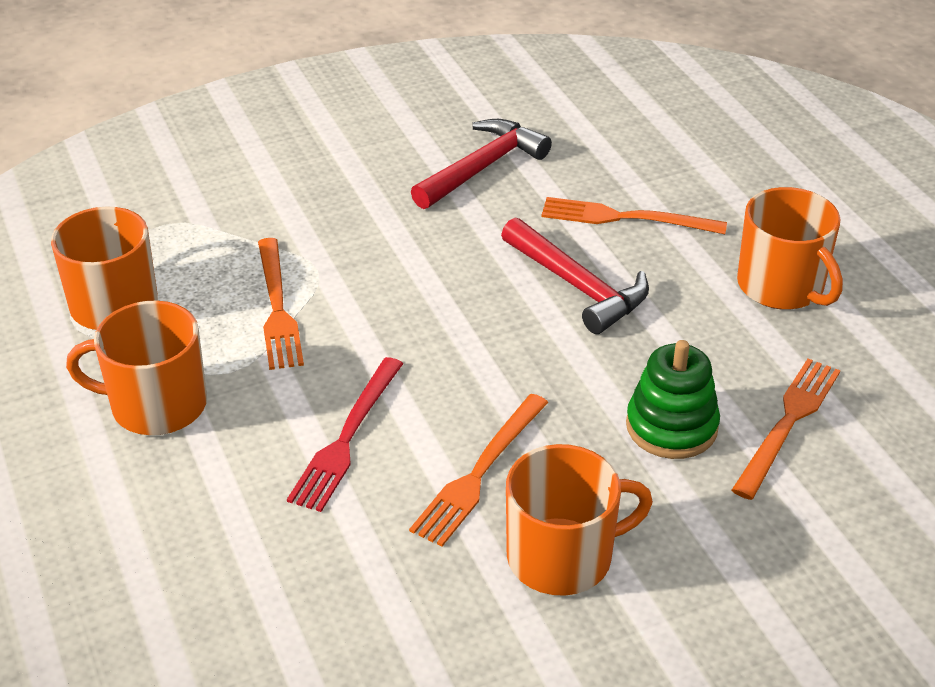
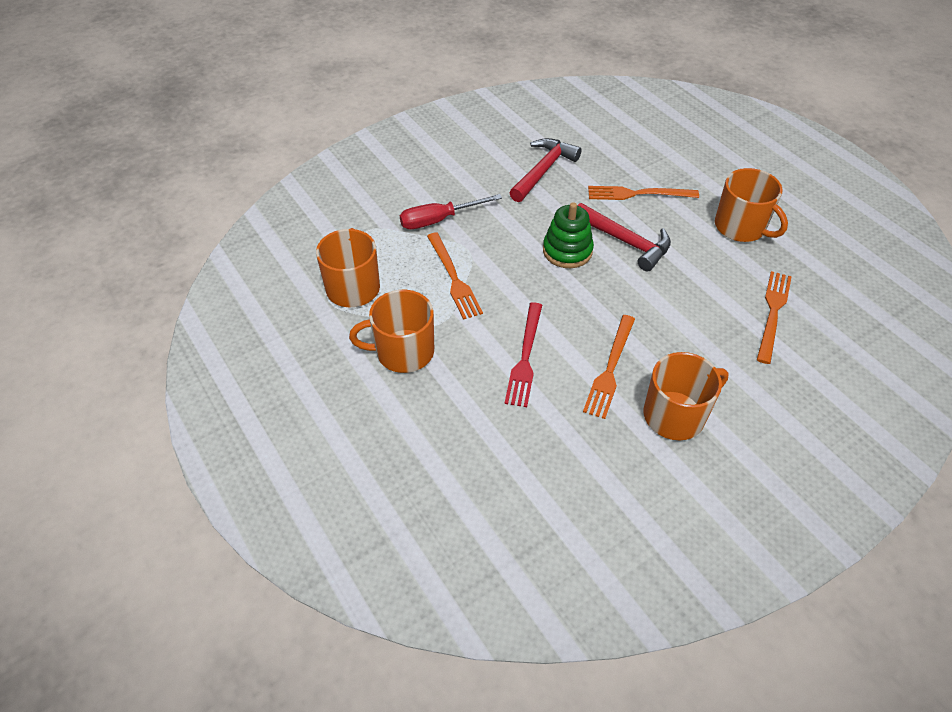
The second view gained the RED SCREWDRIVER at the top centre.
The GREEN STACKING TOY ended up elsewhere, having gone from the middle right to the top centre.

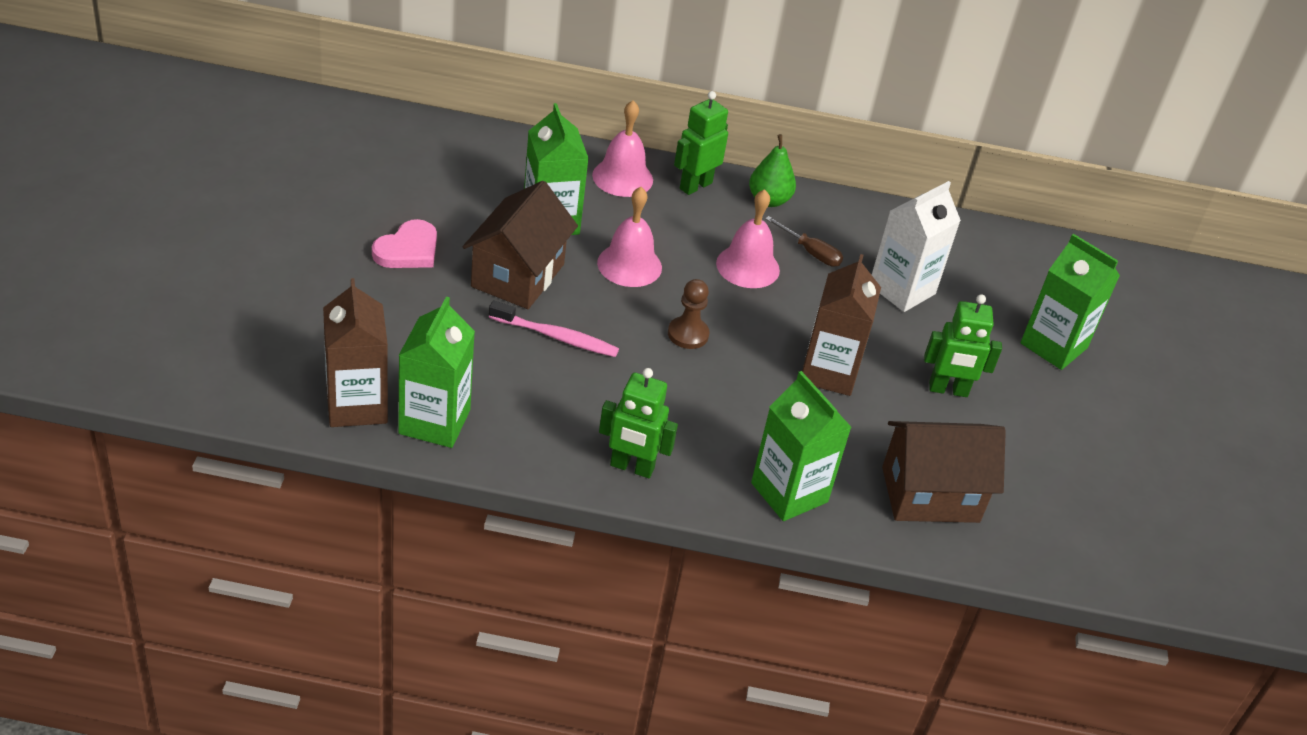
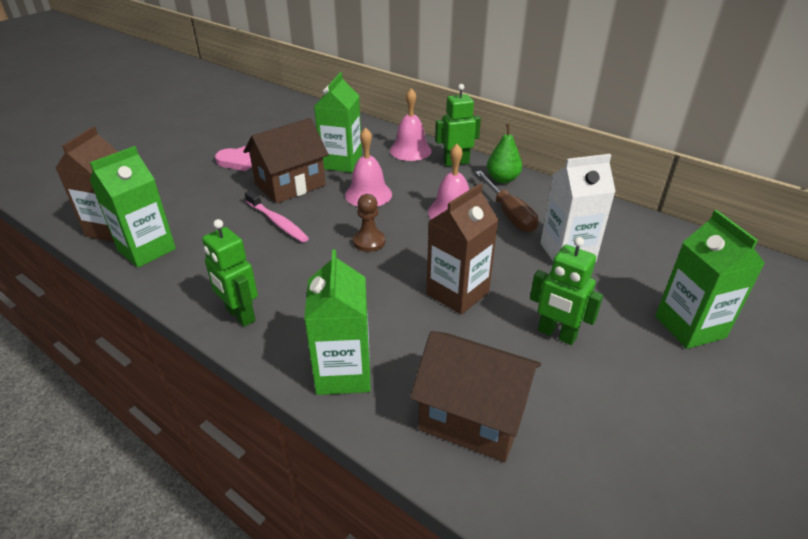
The size of the BROWN SCREWDRIVER at the top centre changed by a factor of 1.53.

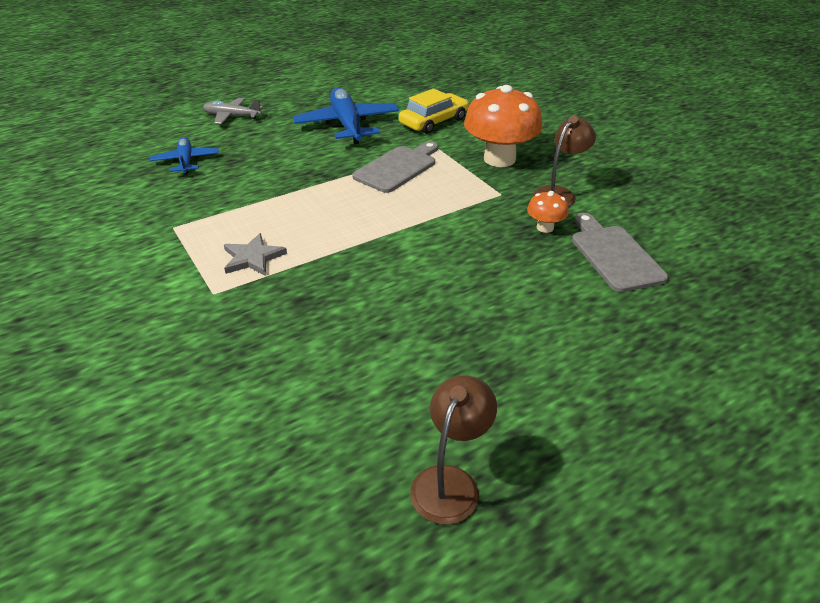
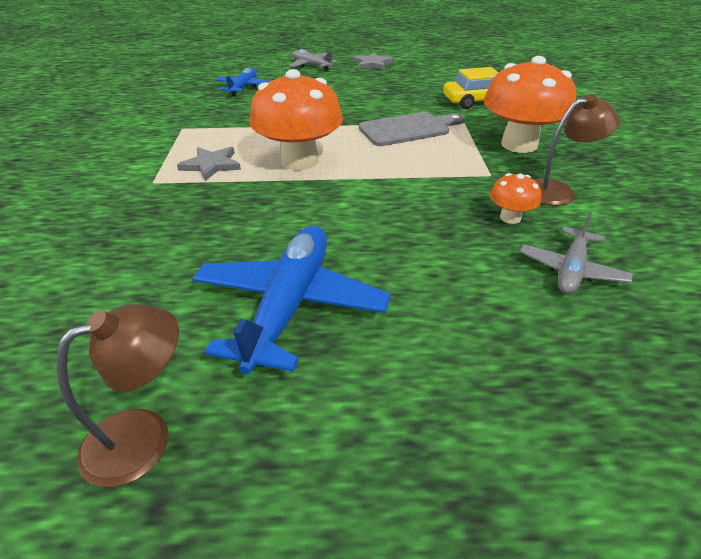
The BLUE PLANE (2nd from left) ended up elsewhere, having gone from the top centre to the centre.
The second view gained the ORANGE MUSHROOM (1st from left) at the top centre.
The second view gained the GREY STAR (2nd from left) at the top centre.
Where the GREY CUTTING BOARD (2nd from left) stood at the middle right, the GREY PLANE (2nd from left) came to stand at the middle right.

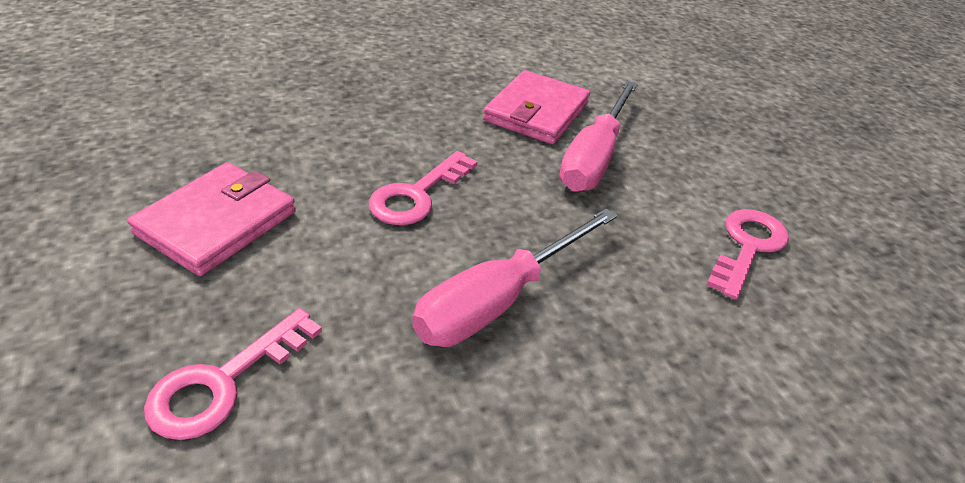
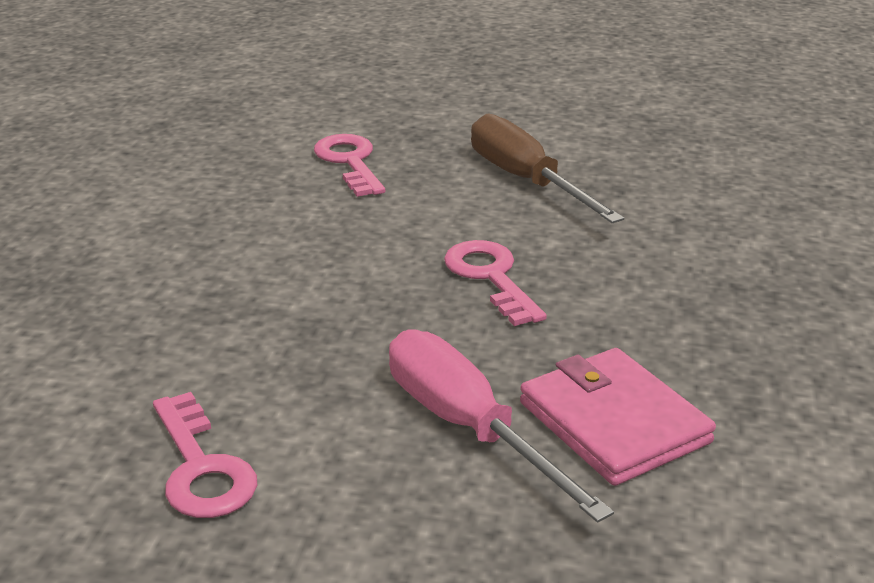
Where the PINK WALLET (1st from left) stood at the middle left, the BROWN SCREWDRIVER came to stand at the top centre.
The second view lost the PINK SCREWDRIVER (1st from left) at the centre.

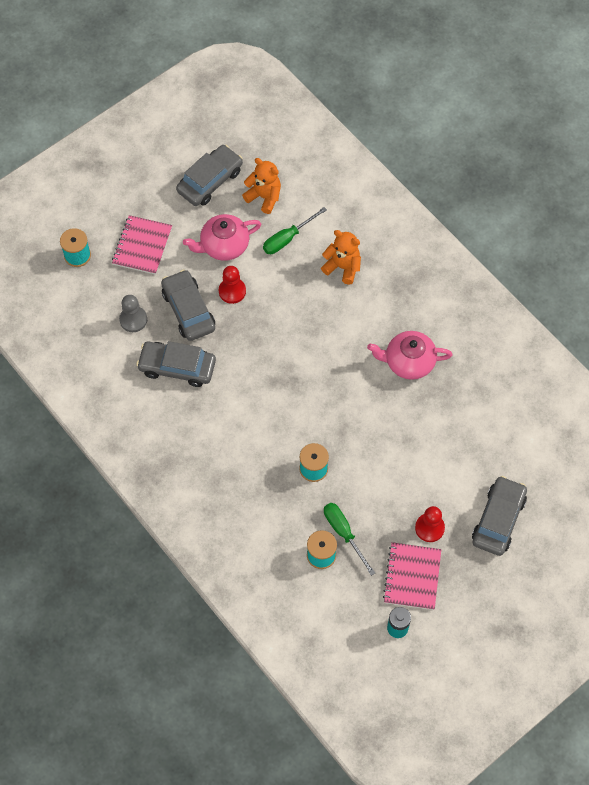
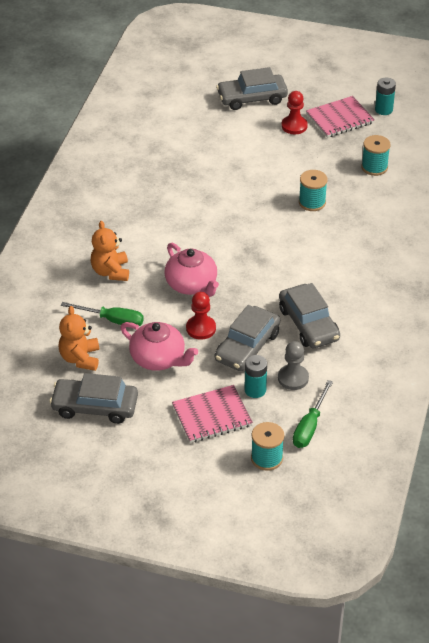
The PINK TEAPOT (2nd from left) ended up elsewhere, having gone from the middle right to the centre.
The second view gained the TURQUOISE BATTERY (1st from left) at the centre.
The GREEN SCREWDRIVER (2nd from left) ended up elsewhere, having gone from the bottom centre to the middle right.

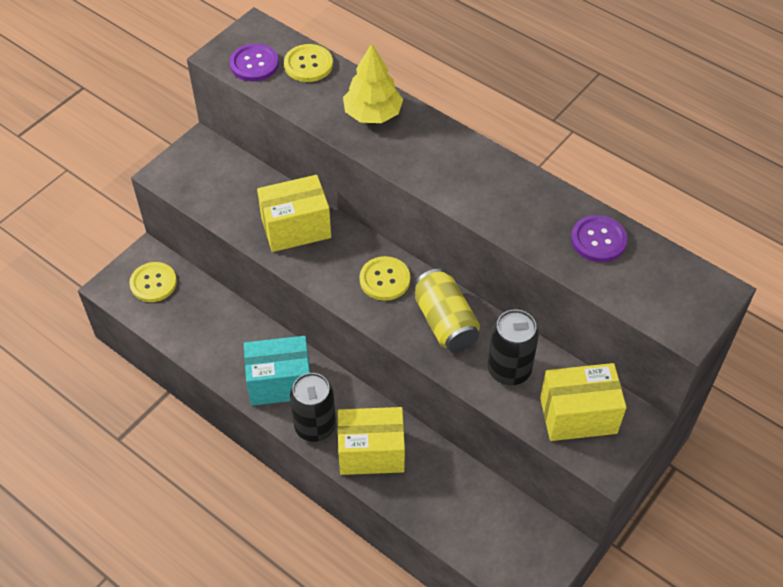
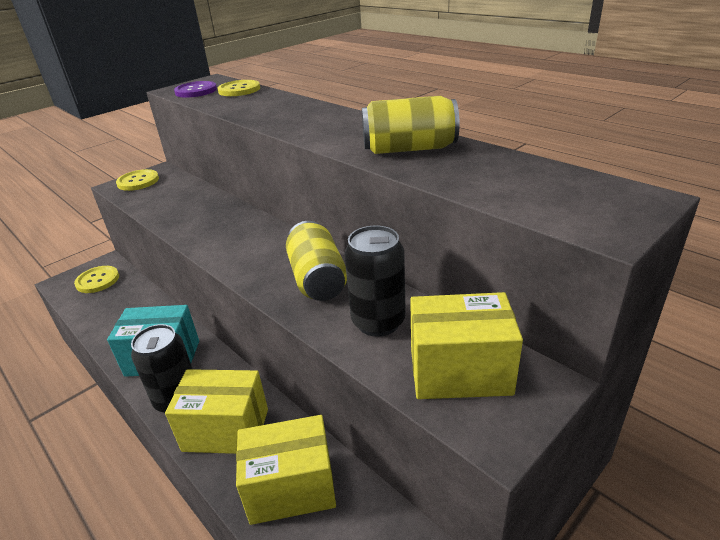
The YELLOW BUTTON (3rd from left in the first image) ended up elsewhere, having gone from the centre to the middle left.
The YELLOW BOX (1st from left in the first image) ended up elsewhere, having gone from the centre to the bottom centre.
The second view gained the YELLOW CAN (2nd from left) at the top centre.
The second view lost the YELLOW TREE at the top centre.
The second view lost the PURPLE BUTTON (2nd from left) at the middle right.

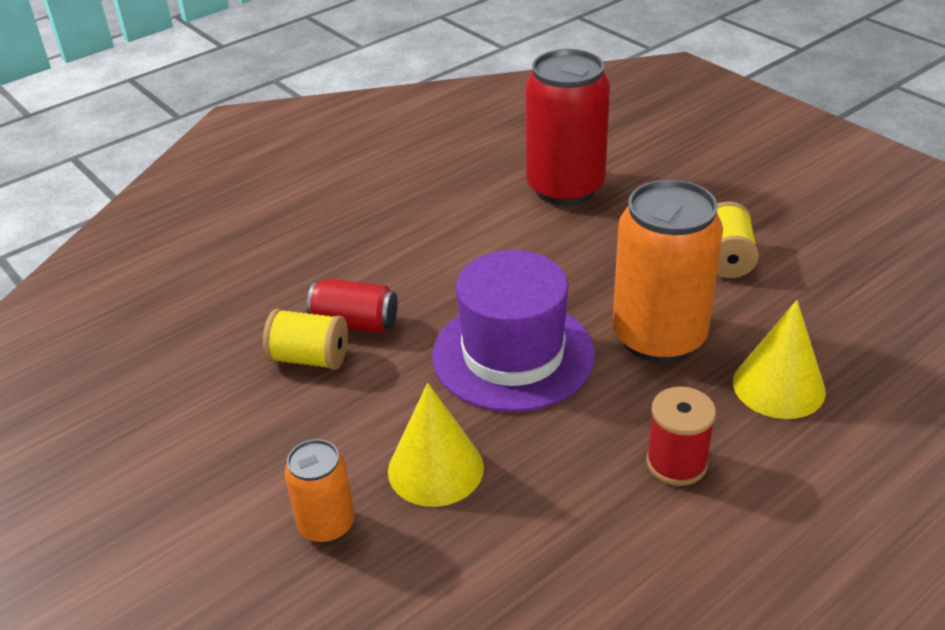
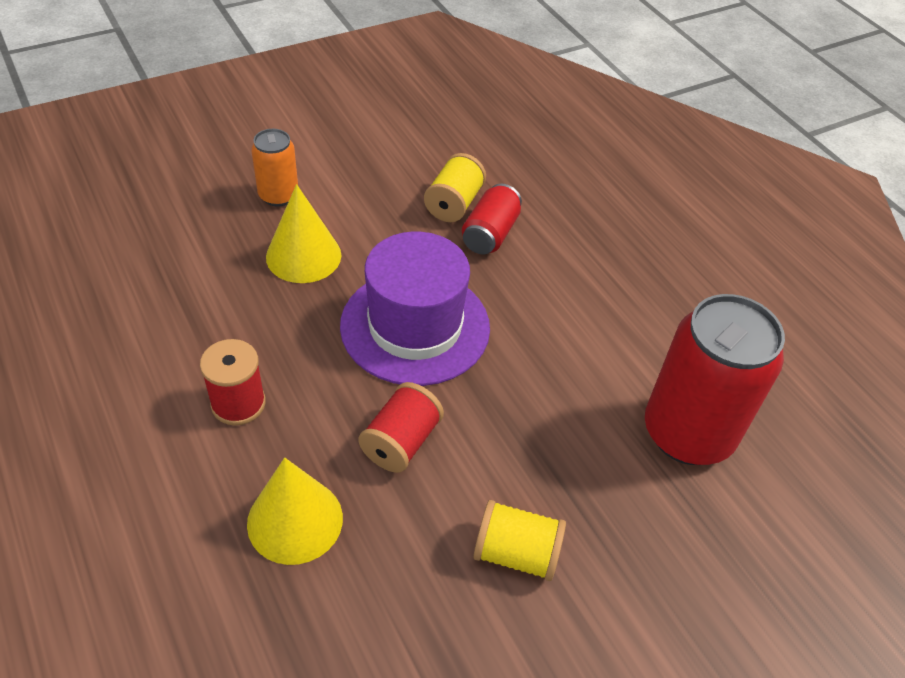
Where the ORANGE CAN (2nd from left) stood at the middle right, the RED SPOOL (2nd from left) came to stand at the centre.

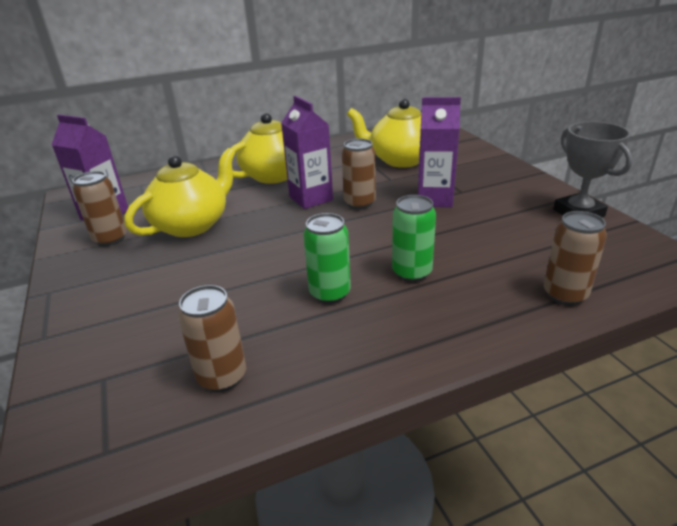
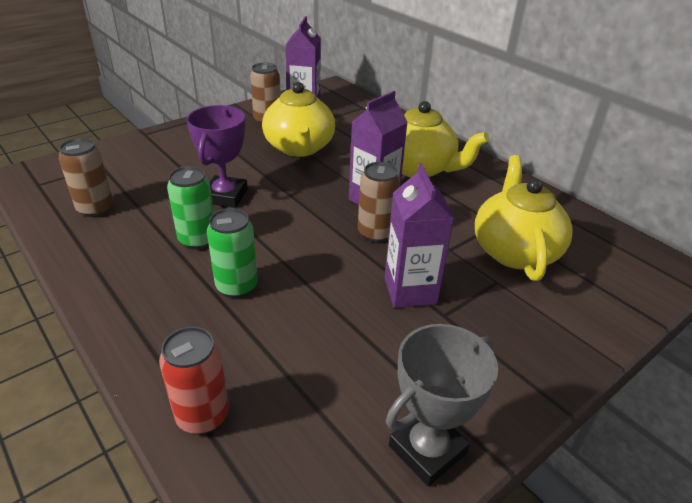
What was the BROWN CAN (4th from left) at the middle right turned into the RED CAN at the bottom left.
The second view gained the PURPLE TROPHY at the top left.
The YELLOW TEAPOT (1st from left) at the middle left ended up facing another way, 60 degrees clockwise from before.

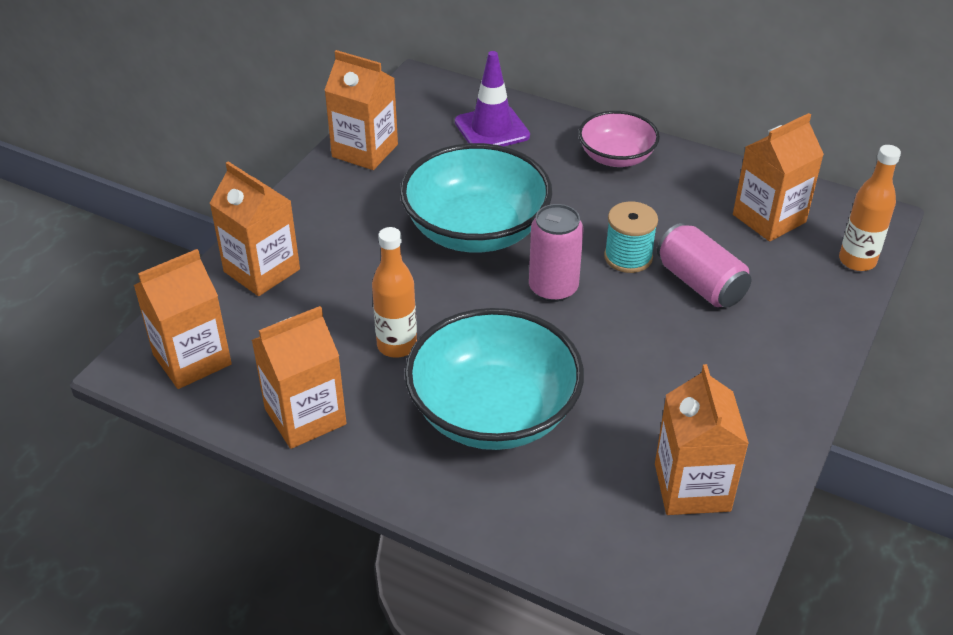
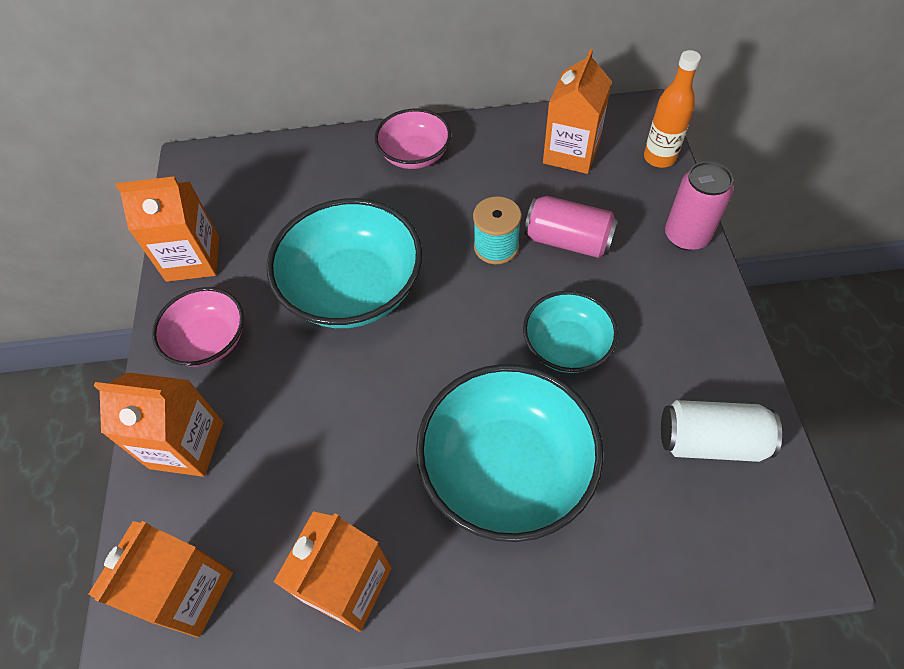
The second view gained the PINK BOWL (1st from left) at the middle left.
The second view gained the TURQUOISE BOWL (3rd from left) at the centre.
Where the ORANGE CARTON (5th from left) stood at the bottom right, the WHITE CAN came to stand at the middle right.
The PINK CAN (1st from left in the first image) ended up elsewhere, having gone from the centre to the top right.
The second view lost the ORANGE BOTTLE (1st from left) at the centre.
The second view lost the PURPLE TRAFFIC CONE at the top centre.

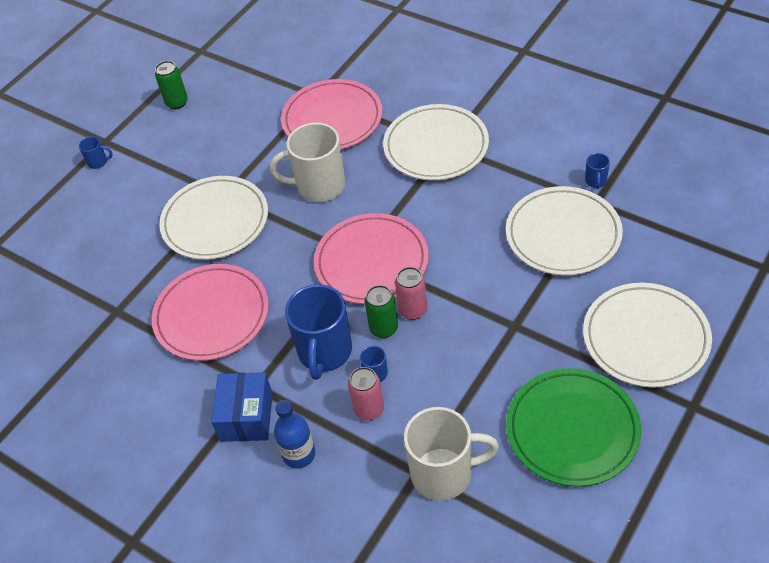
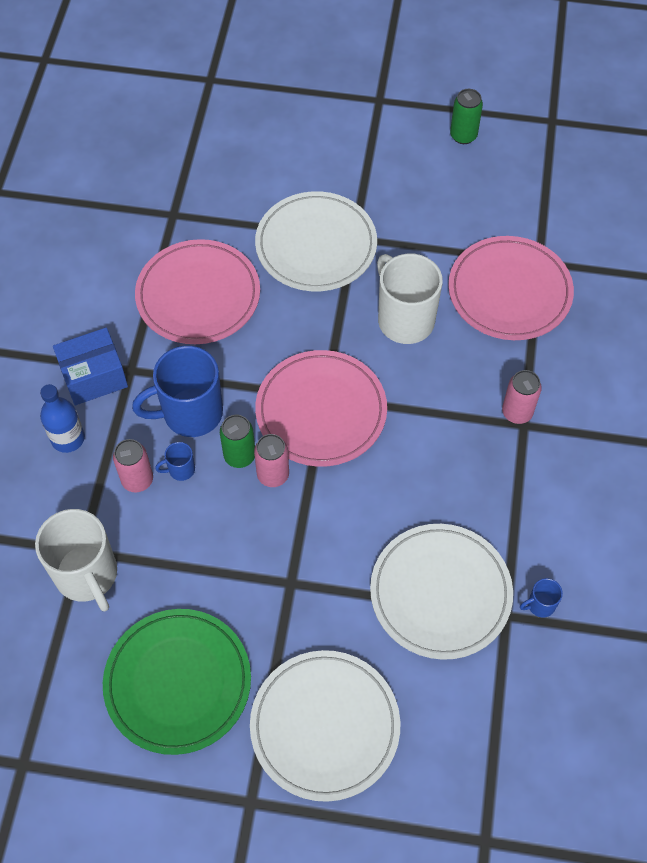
Where the WHITE PLATE (2nd from left) stood at the top centre, the PINK CAN (3rd from left) came to stand at the middle right.
The second view lost the BLUE MUG (1st from left) at the top left.

